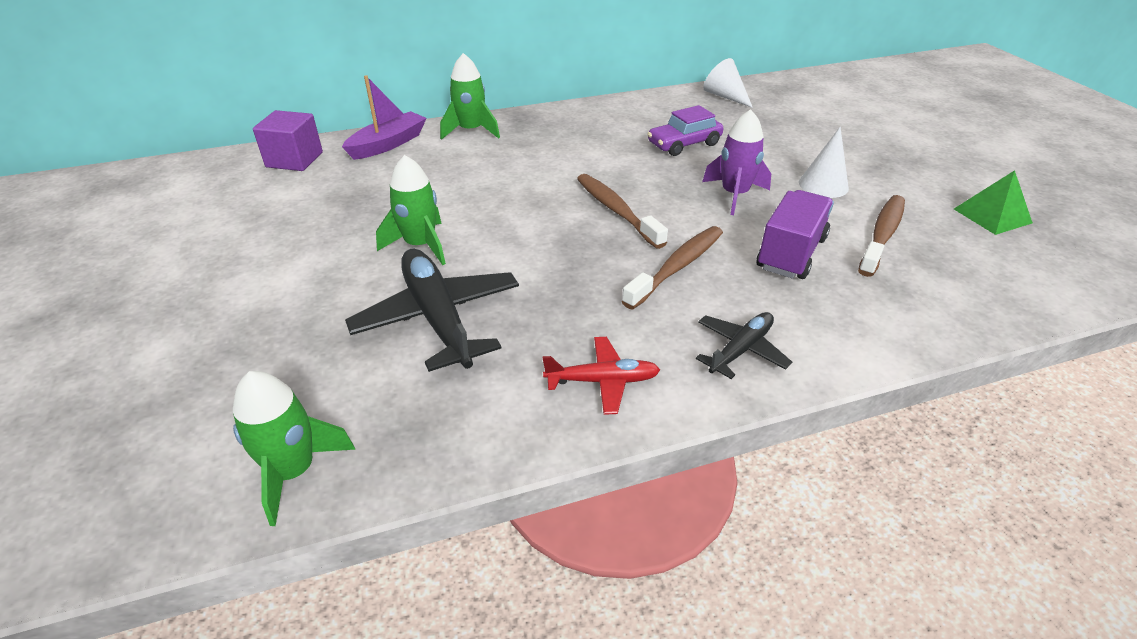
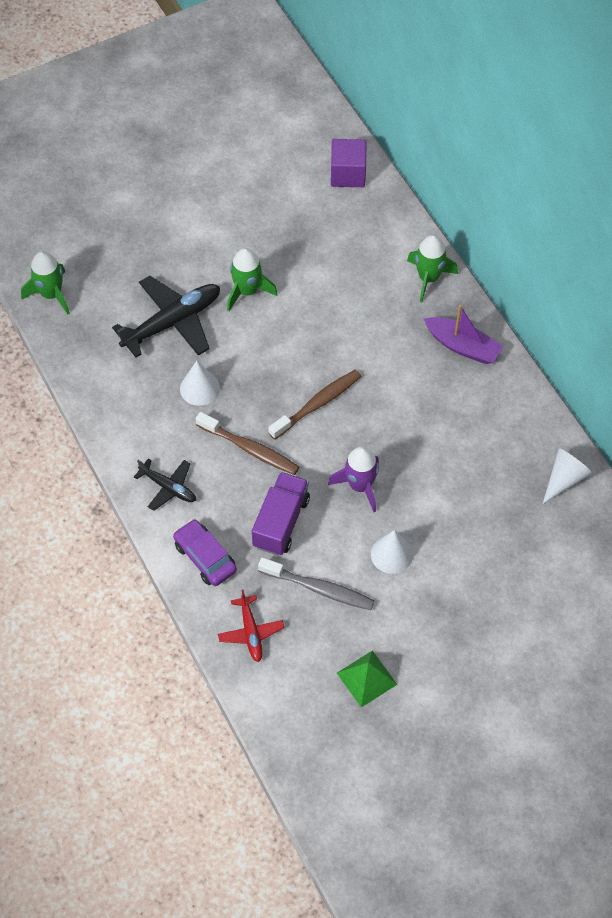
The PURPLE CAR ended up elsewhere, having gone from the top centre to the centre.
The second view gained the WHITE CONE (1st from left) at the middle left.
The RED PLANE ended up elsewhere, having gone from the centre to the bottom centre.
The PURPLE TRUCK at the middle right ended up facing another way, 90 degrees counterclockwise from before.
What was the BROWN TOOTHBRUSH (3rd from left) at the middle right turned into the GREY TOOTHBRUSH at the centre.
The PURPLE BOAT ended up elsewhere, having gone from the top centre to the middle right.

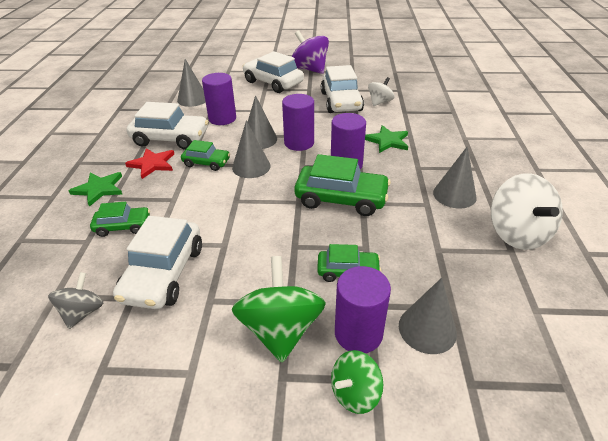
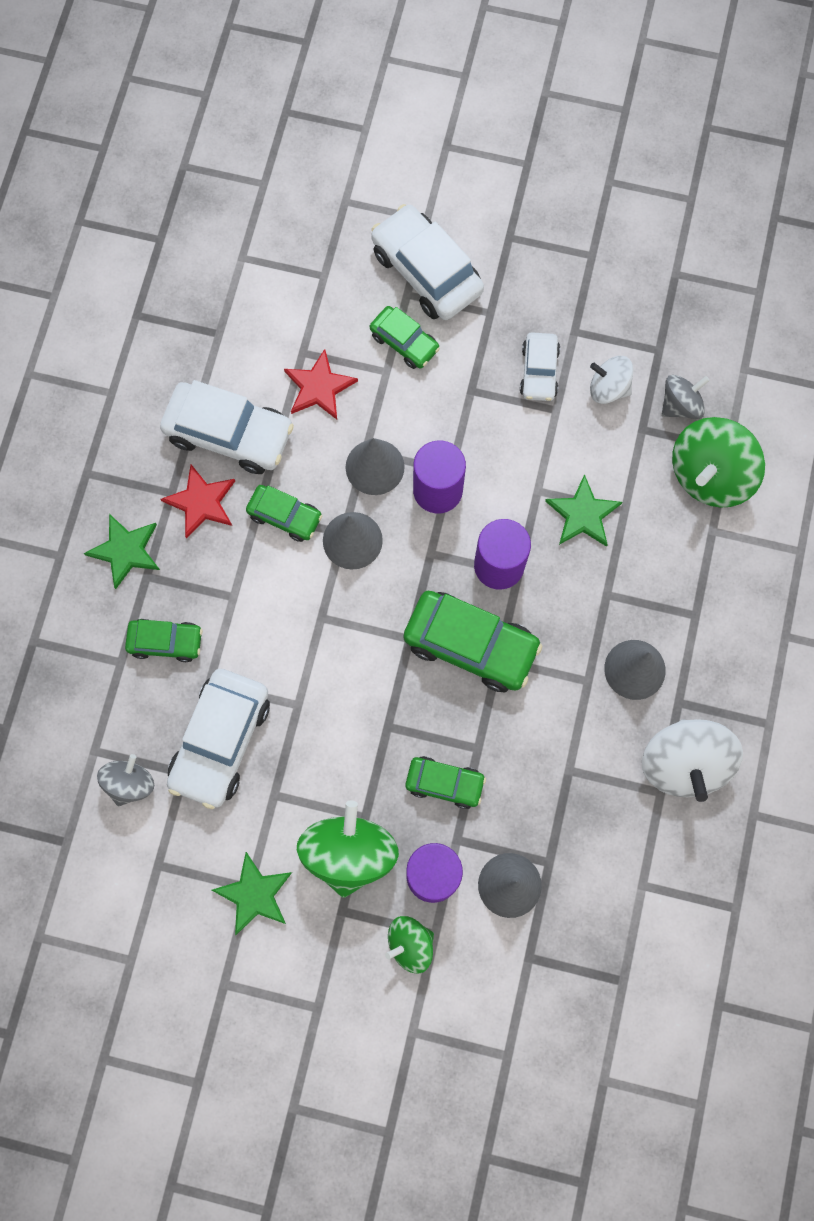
The second view gained the GREEN STAR (2nd from left) at the bottom left.
Where the PURPLE CYLINDER (1st from left) stood at the top centre, the RED STAR (2nd from left) came to stand at the top centre.
The second view gained the GREEN CAR (3rd from left) at the top centre.
The size of the WHITE CAR (4th from left) at the top centre changed by a factor of 0.57.
The WHITE SPINNING TOP (1st from left) at the top centre ended up facing another way, 120 degrees counterclockwise from before.
The second view gained the GREY SPINNING TOP (2nd from left) at the top right.
The second view gained the GREEN SPINNING TOP (3rd from left) at the middle right.
The second view lost the GREY CONE (1st from left) at the top left.
The second view lost the PURPLE SPINNING TOP at the top centre.

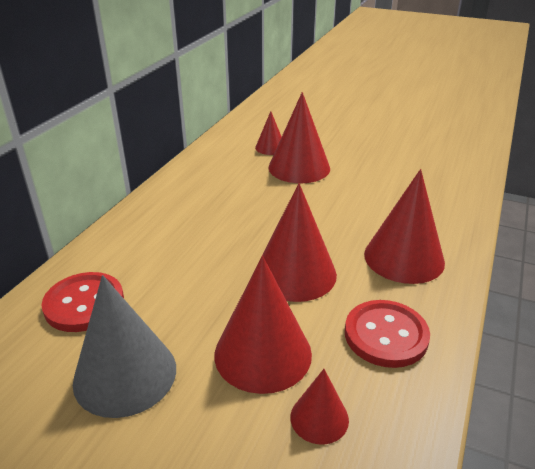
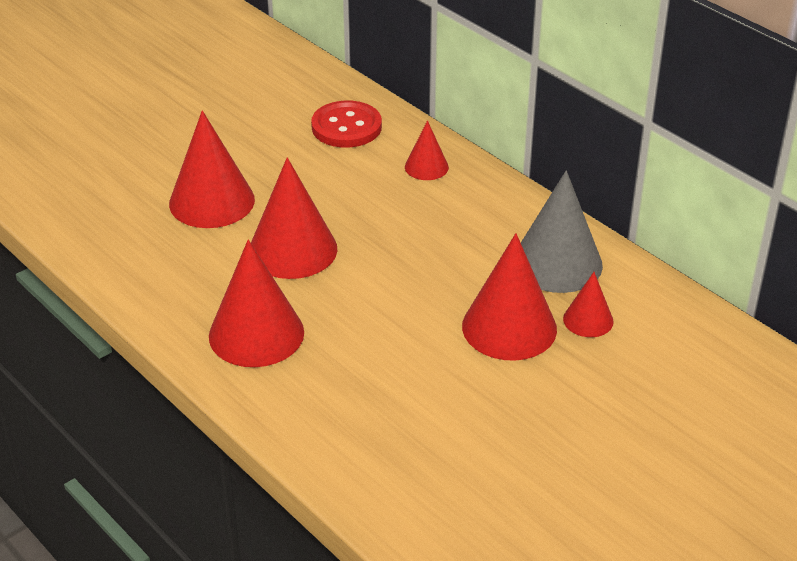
The RED CONE (5th from left in the first image) ended up elsewhere, having gone from the bottom centre to the top centre.
The GREY CONE ended up elsewhere, having gone from the bottom left to the middle right.
The second view lost the RED BUTTON (2nd from left) at the bottom right.

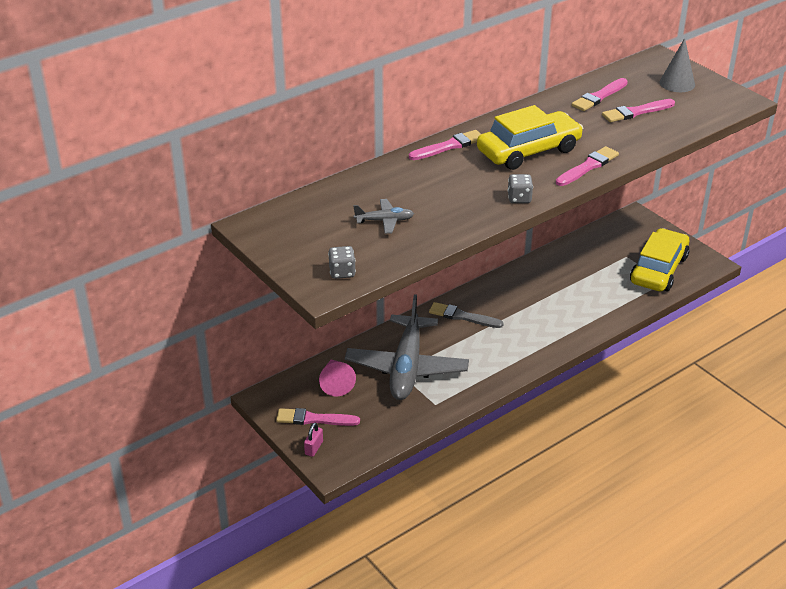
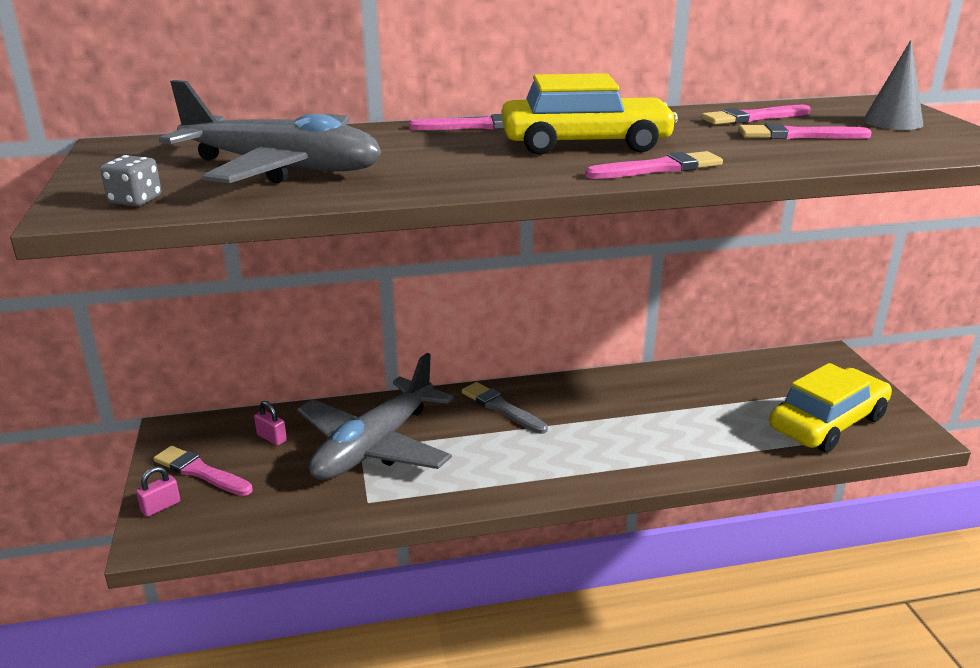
The size of the GREY PLANE (1st from left) at the centre changed by a factor of 2.39.
Where the PINK CONE stood at the centre, the PINK PADLOCK (2nd from left) came to stand at the middle left.
The second view lost the GREY DICE (2nd from left) at the top centre.

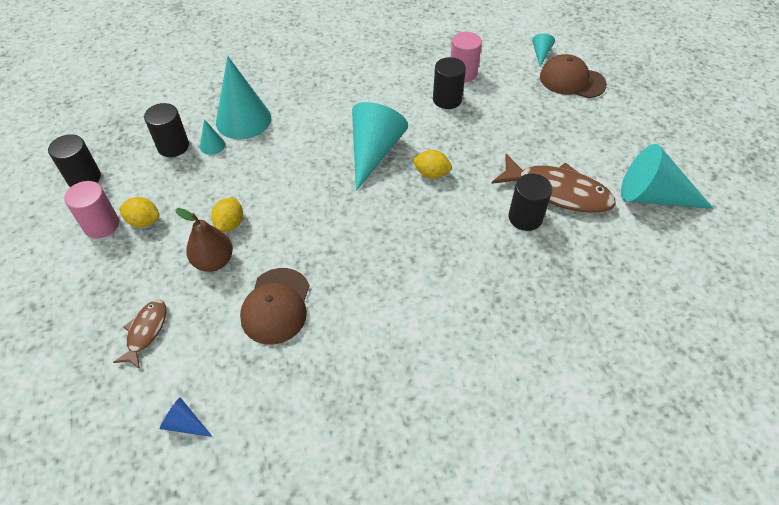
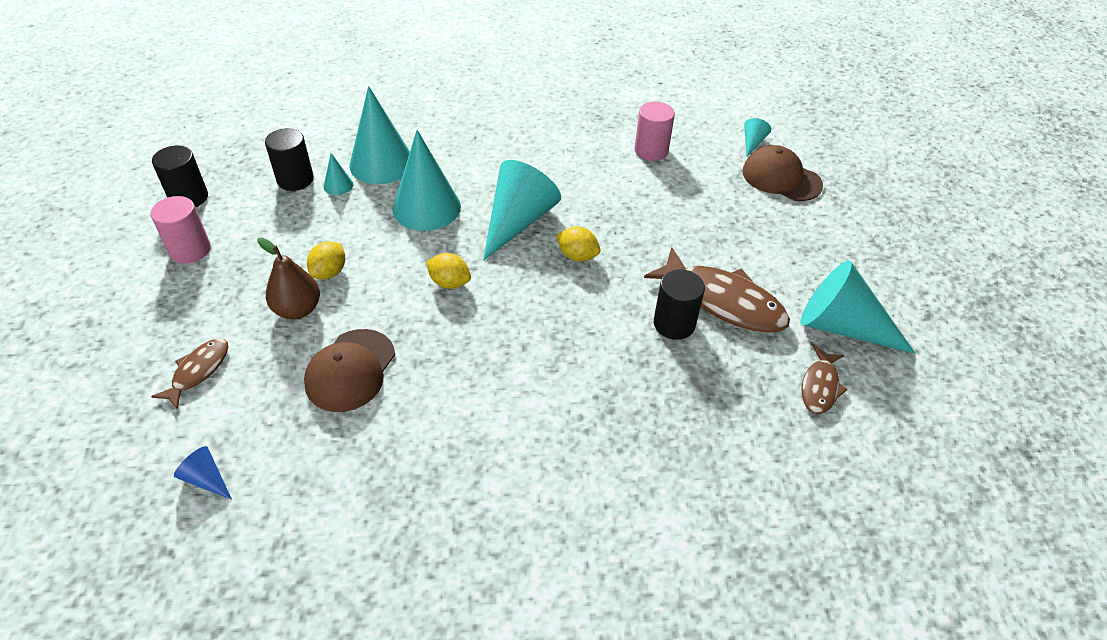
The second view gained the TURQUOISE CONE (3rd from left) at the top centre.
The YELLOW LEMON (1st from left in the first image) ended up elsewhere, having gone from the middle left to the centre.
The second view gained the BROWN FISH (3rd from left) at the middle right.
The second view lost the BLACK CYLINDER (3rd from left) at the top centre.

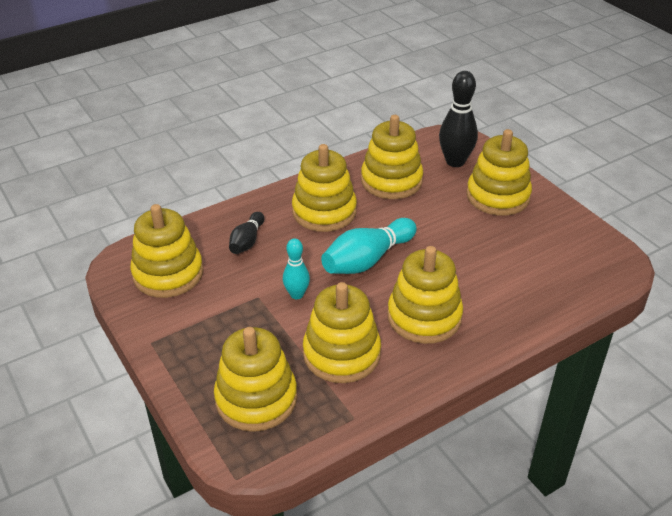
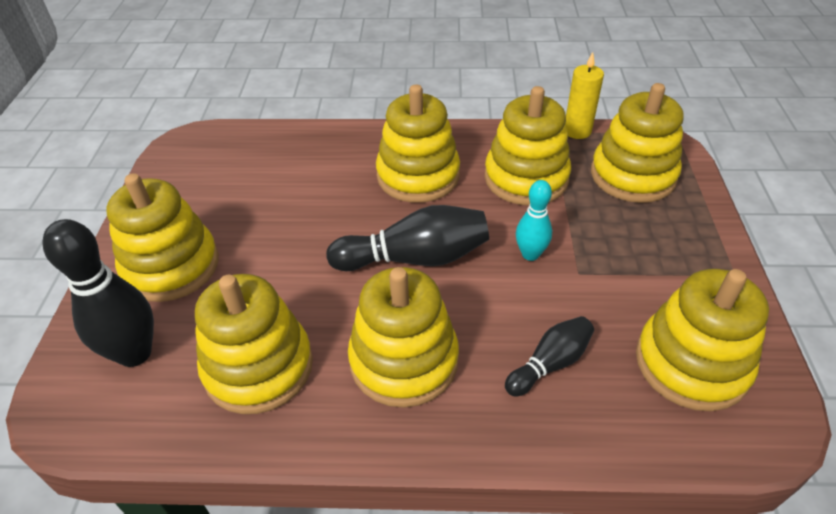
What was the TURQUOISE BOWLING PIN (2nd from left) at the centre turned into the BLACK BOWLING PIN (2nd from left) at the centre.
The second view gained the YELLOW CANDLE at the top right.

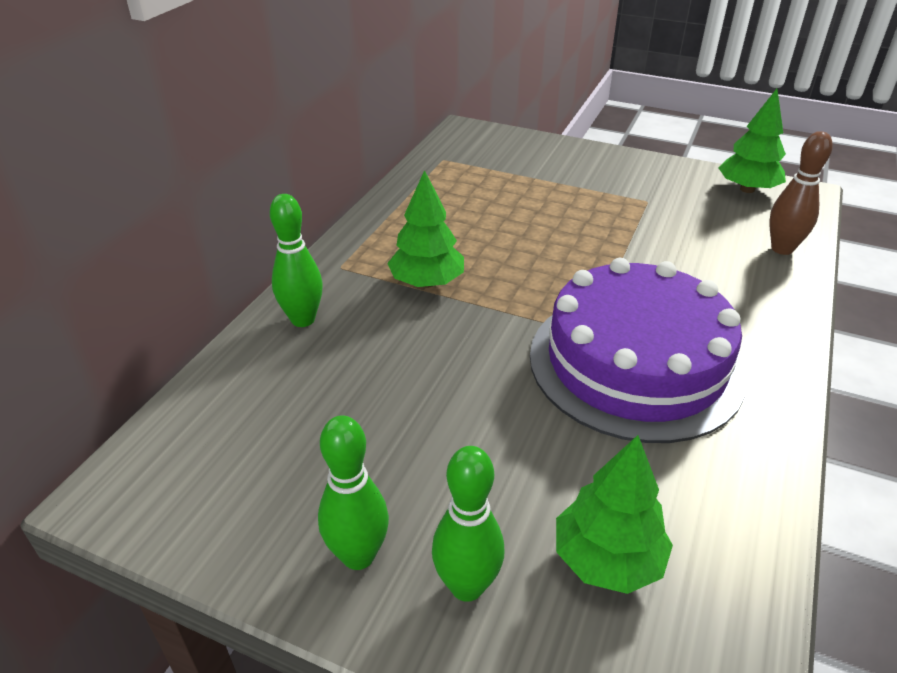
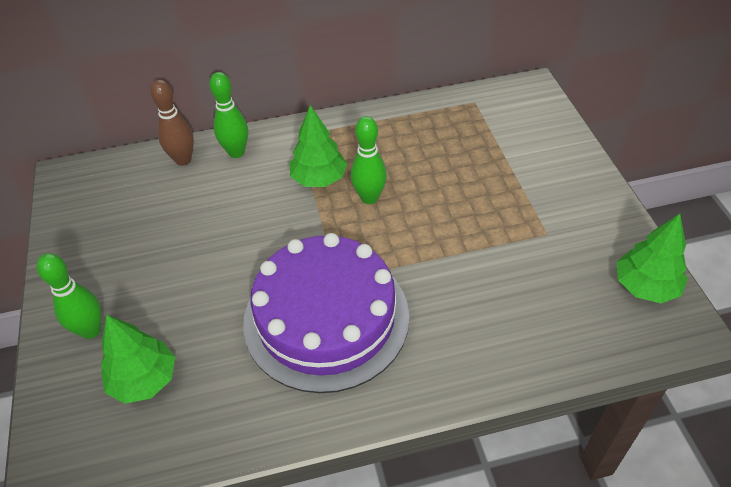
The BROWN BOWLING PIN ended up elsewhere, having gone from the top right to the top left.
The GREEN BOWLING PIN (2nd from left in the first image) ended up elsewhere, having gone from the bottom centre to the top centre.

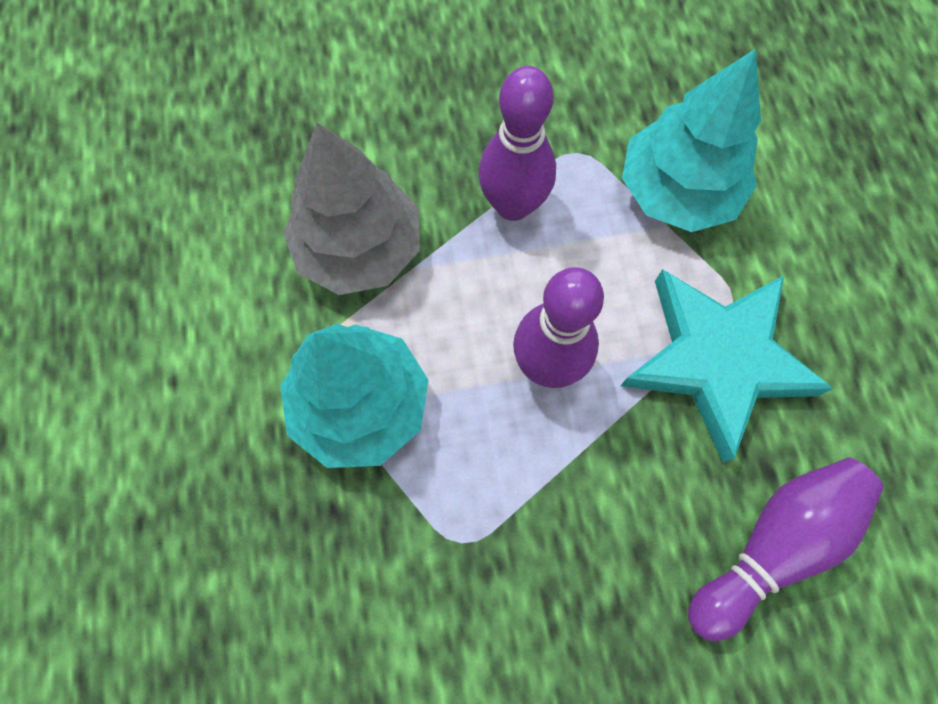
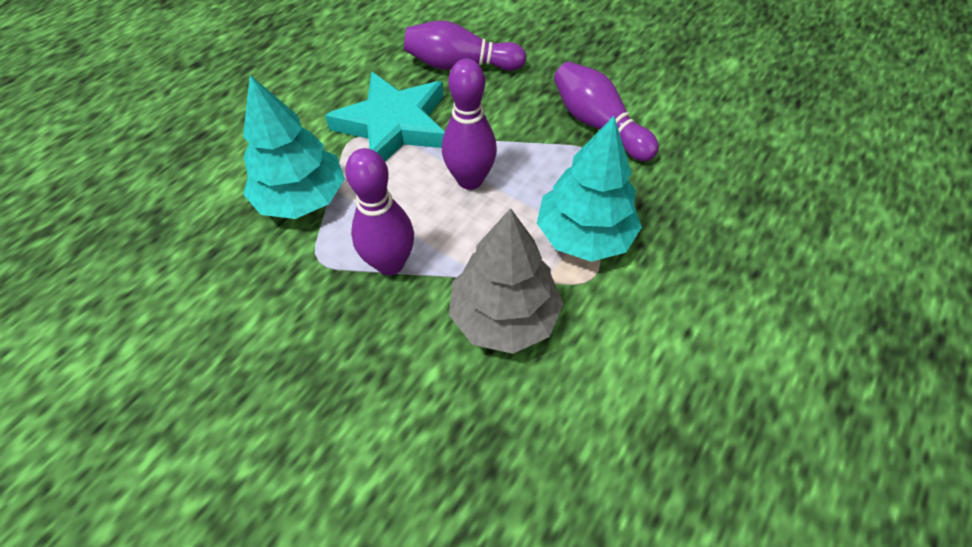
The second view gained the PURPLE BOWLING PIN (4th from left) at the top centre.

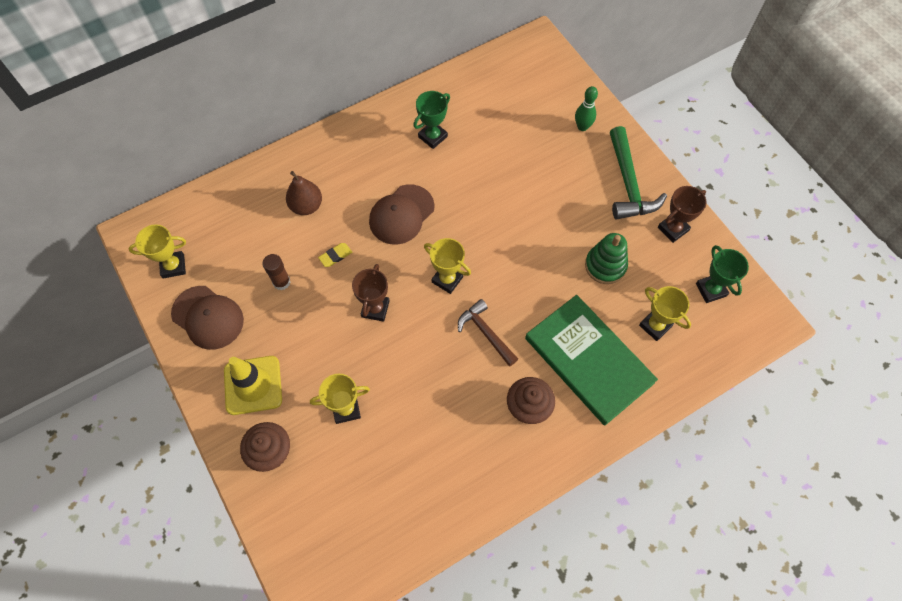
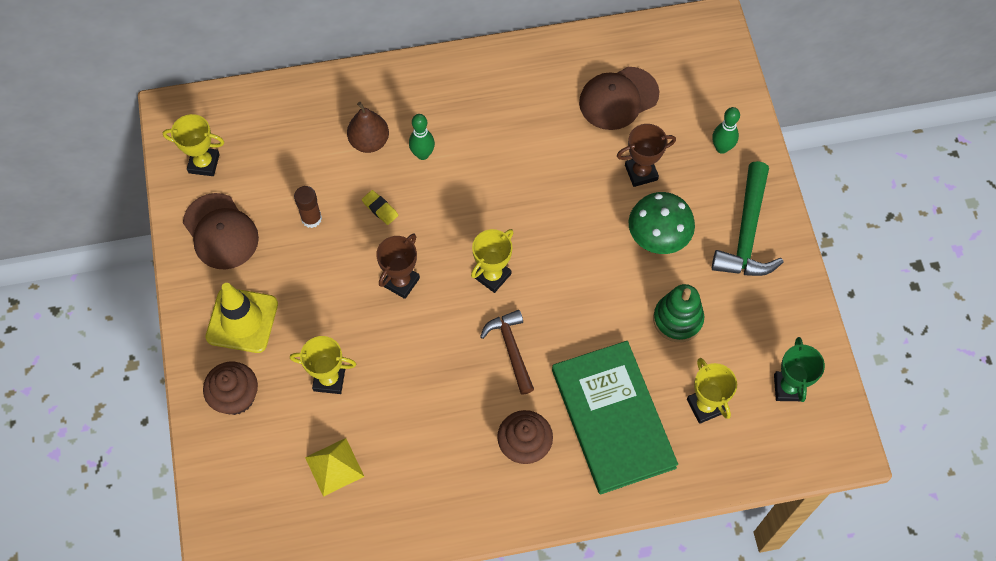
The second view gained the YELLOW PYRAMID at the bottom centre.
The YELLOW ERASER at the centre ended up facing another way, 60 degrees clockwise from before.
The second view gained the GREEN BOWLING PIN (1st from left) at the top centre.
The YELLOW TROPHY (3rd from left) at the centre ended up facing another way, 75 degrees clockwise from before.
The BROWN CAP (2nd from left) ended up elsewhere, having gone from the centre to the top centre.
The BROWN TROPHY (2nd from left) ended up elsewhere, having gone from the middle right to the top centre.
The second view gained the GREEN MUSHROOM at the centre.
The second view lost the GREEN TROPHY (1st from left) at the top centre.

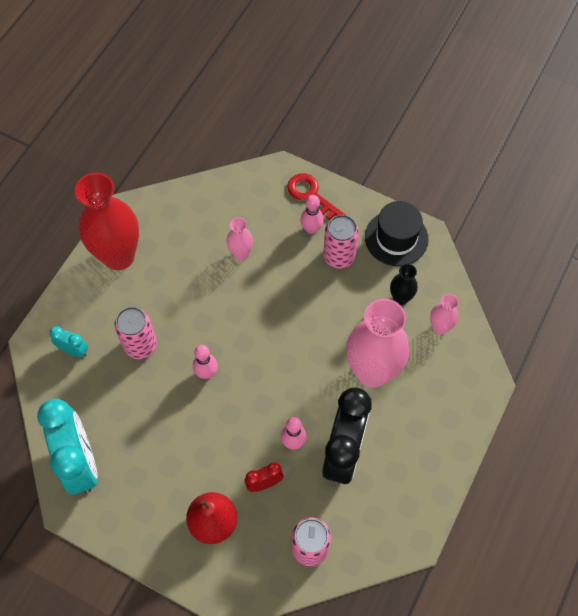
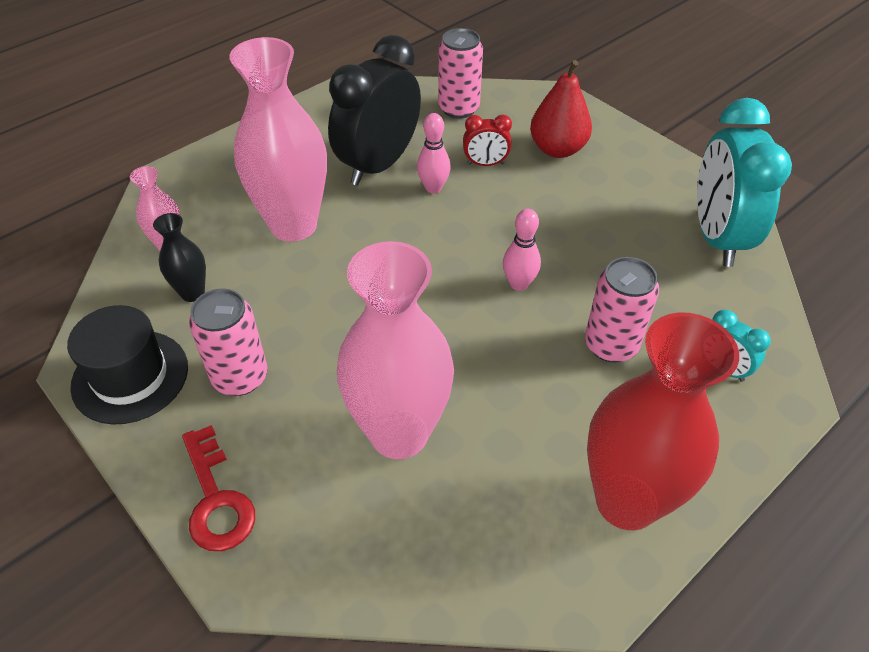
The size of the PINK VASE (1st from left in the first image) at the centre changed by a factor of 2.14.
The second view lost the PINK BOWLING PIN (3rd from left) at the centre.

